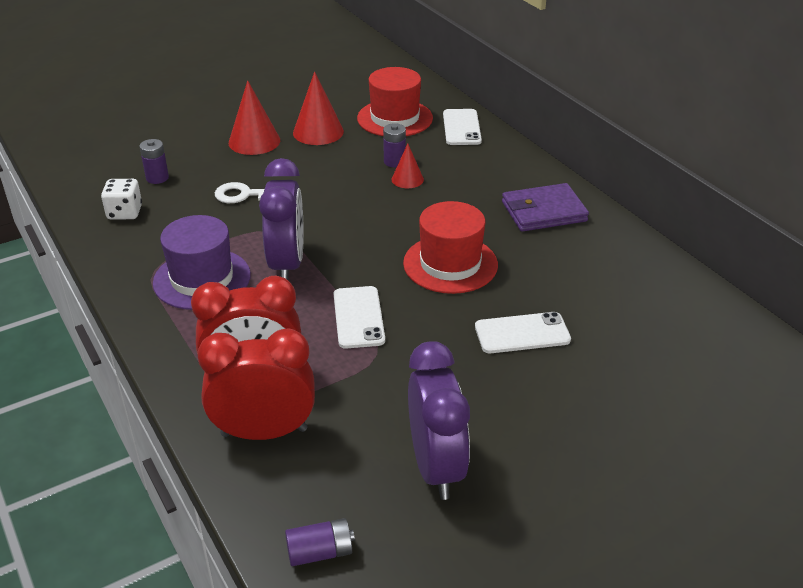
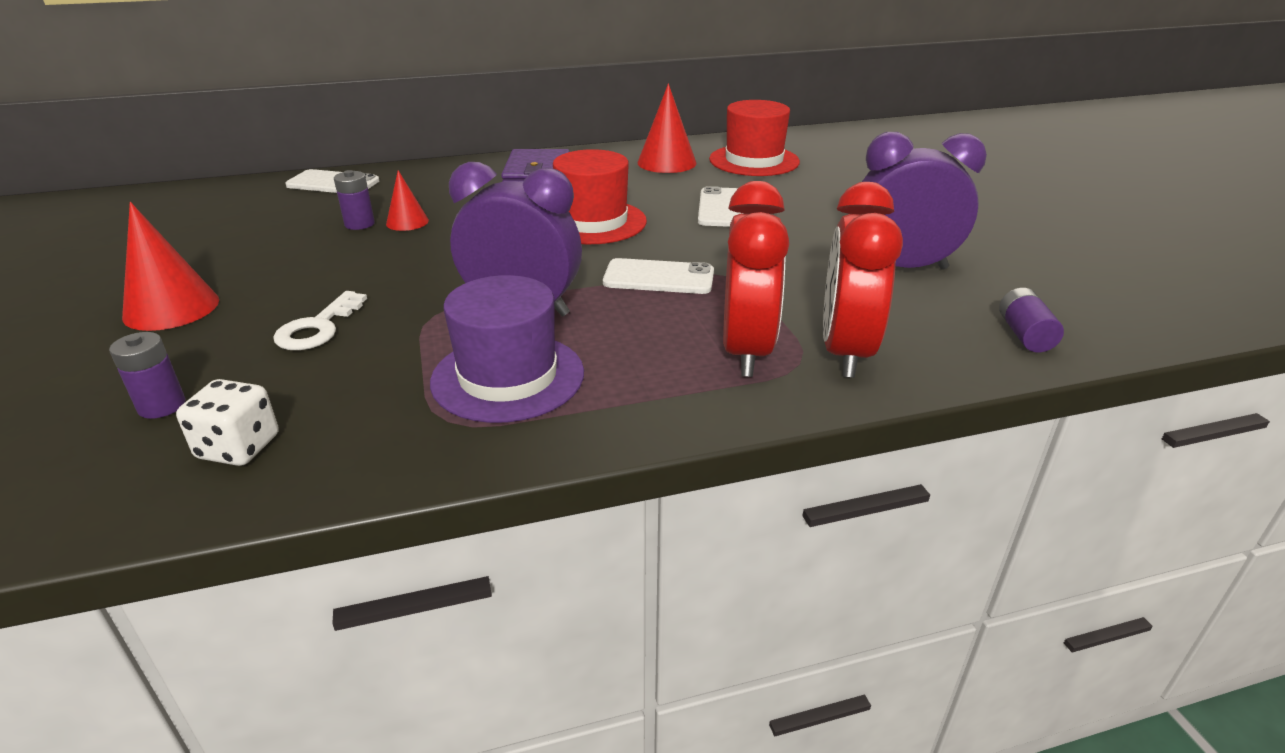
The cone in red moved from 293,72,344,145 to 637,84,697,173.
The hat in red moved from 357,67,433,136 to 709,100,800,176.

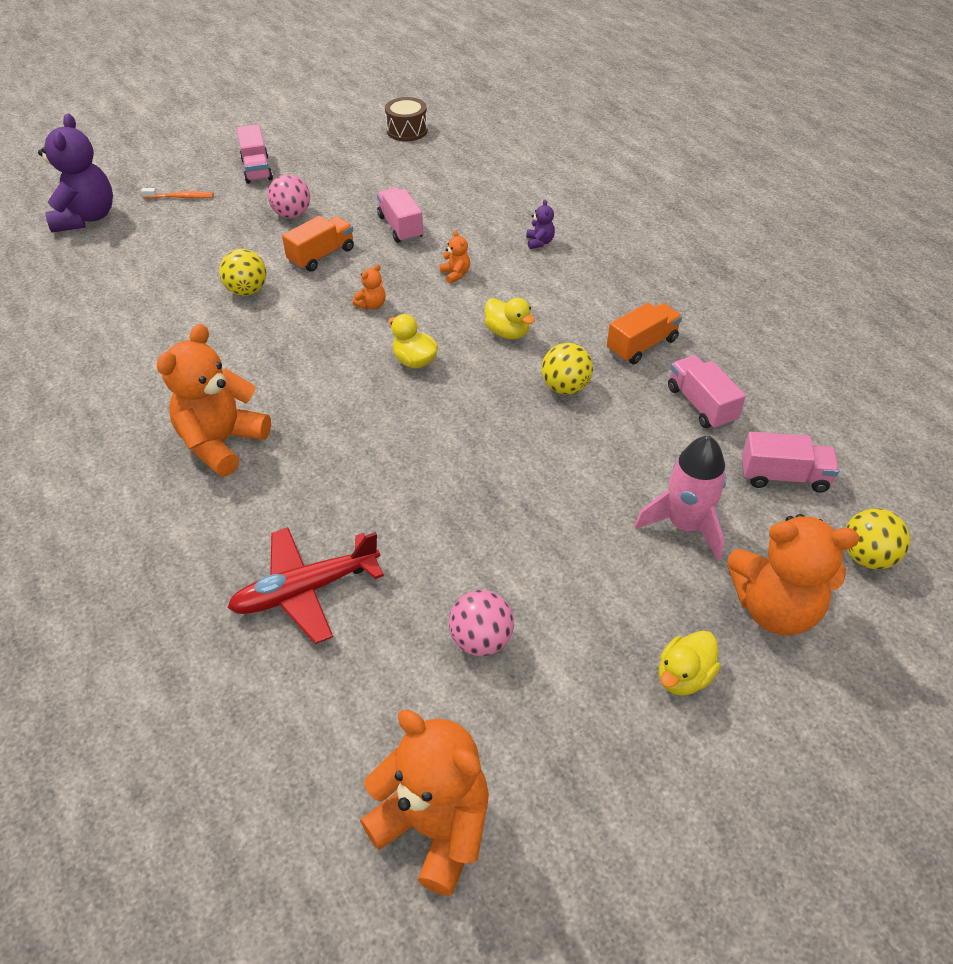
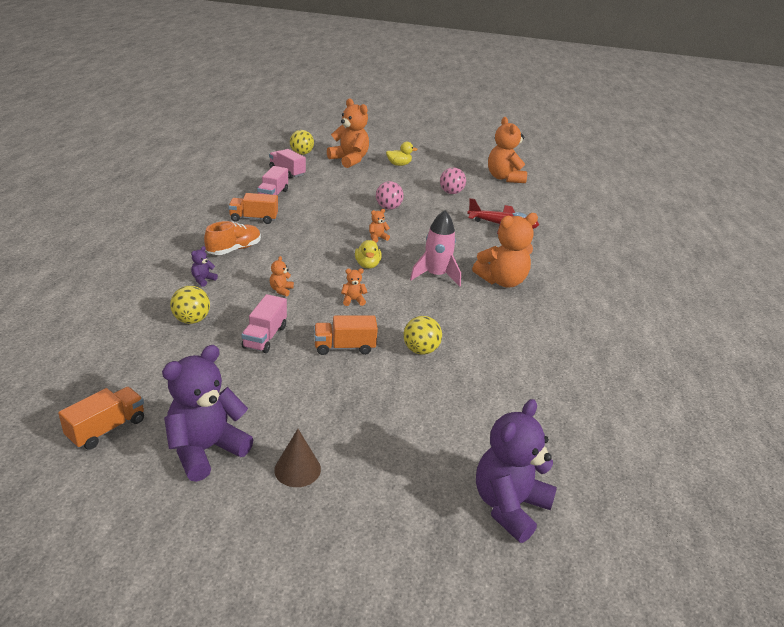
The toothbrush in orange at 141,188,214,199 disappeared.
The duck in yellow at 485,298,535,339 disappeared.
The teddy bear in purple at 162,345,253,482 appeared.
The shoe in orange at 204,221,261,255 appeared.
The teddy bear in orange at 369,209,390,243 appeared.
The ball in pink moved from 268,174,310,218 to 376,181,404,210.
The ball in yellow moved from 541,343,593,394 to 170,286,210,324.
The rocket in pink moved from 634,436,726,561 to 410,210,461,287.
The truck in pink at 237,124,273,184 was replaced by the cone in brown at 274,429,321,487.
The drum in brown at 385,97,428,141 was replaced by the truck in orange at 58,387,144,450.

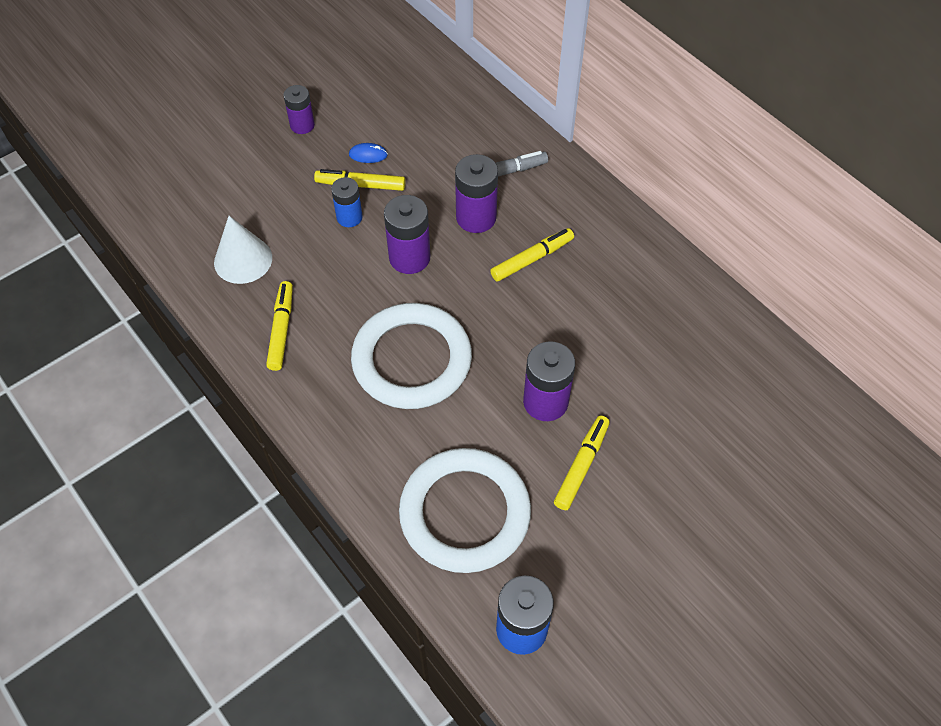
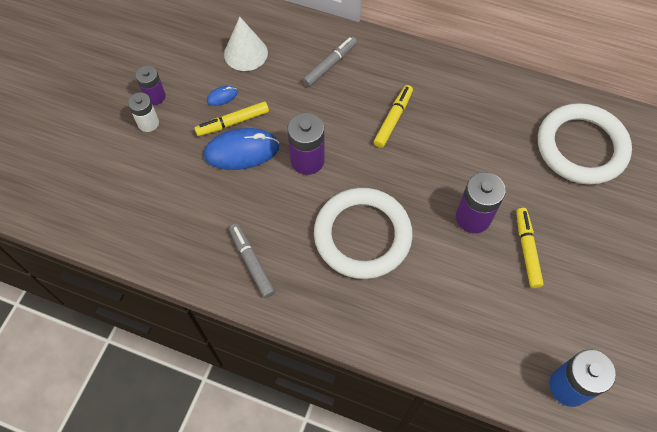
The battery in purple at 455,154,498,233 disappeared.
The battery in white at 128,92,159,132 appeared.
The cone in white moved from 214,216,272,284 to 224,17,268,71.
The ring in white moved from 399,448,531,573 to 538,103,632,185.
The battery in blue at 331,177,363,227 was replaced by the mouse in blue at 204,128,279,170.
The marker in yellow at 266,281,293,371 became the marker in grey at 229,223,275,298.

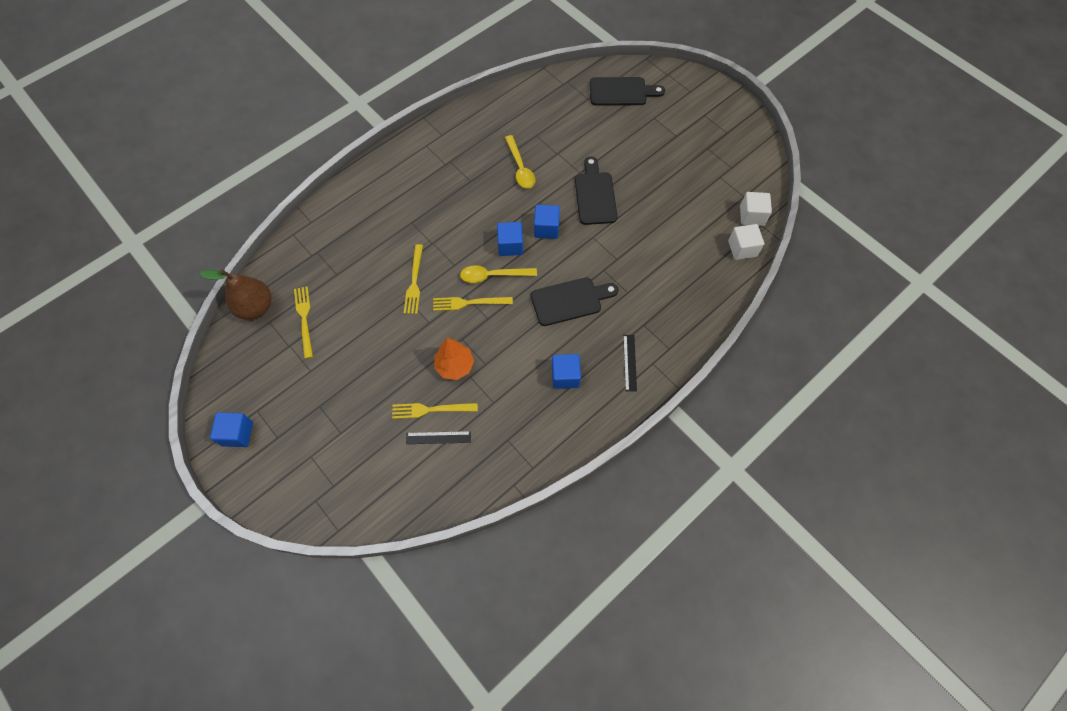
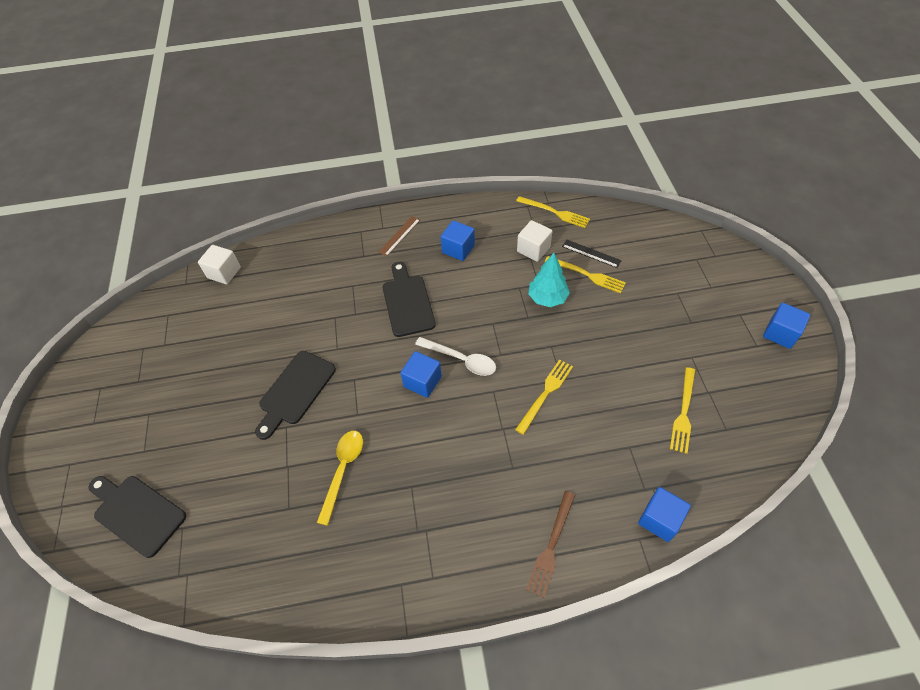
The pear in brown at 200,269,272,320 disappeared.
The fork in brown at 526,491,575,598 appeared.
The fork in yellow moved from 433,297,513,311 to 516,196,590,228.
The cube in blue moved from 534,205,560,239 to 638,487,691,542.
The cube in white moved from 740,192,772,226 to 517,220,552,262.
The tree in orange at 434,338,474,380 became the tree in turquoise at 528,253,570,307.
The spoon in yellow at 460,265,537,283 became the spoon in white at 415,337,496,376.
The ruler in black at 623,335,637,392 became the ruler in brown at 379,216,420,256.
The cutting board in black at 531,277,618,326 turned 60 degrees clockwise.

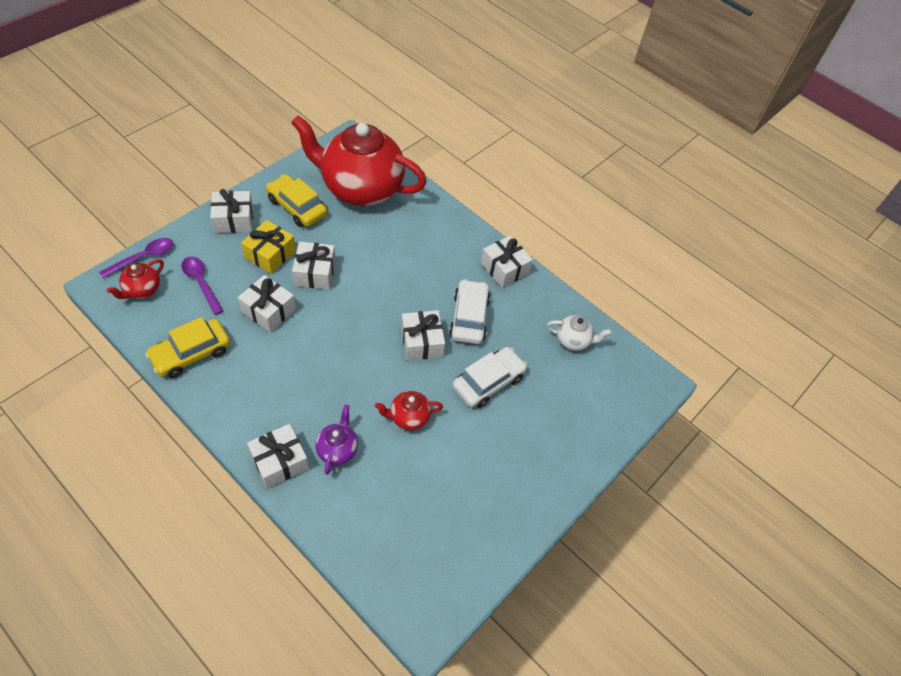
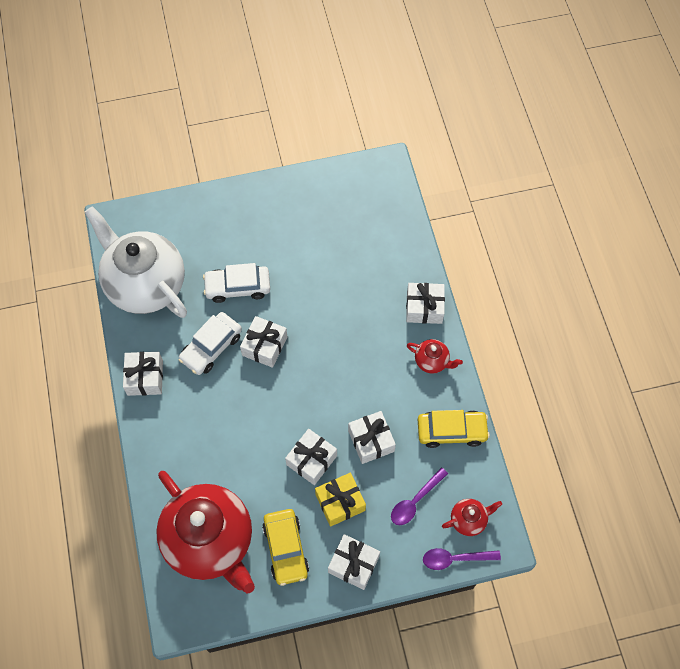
The teapot in purple at 315,405,358,475 disappeared.
The teapot in red moved from 375,391,443,430 to 407,339,463,374.
The spoon in purple at 182,256,224,315 turned 45 degrees clockwise.
The teapot in white at 547,315,612,351 changed to 2.47 times the size.

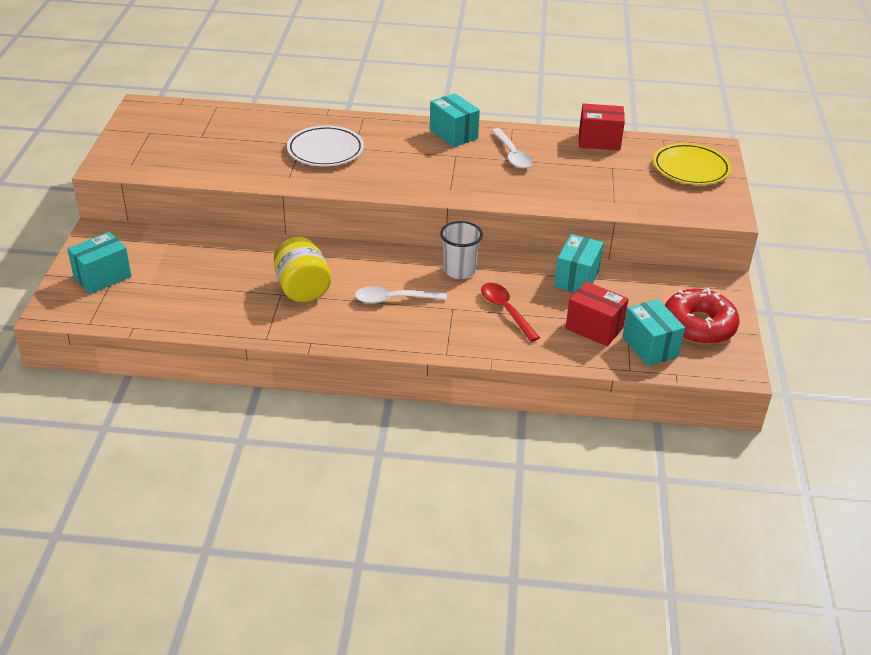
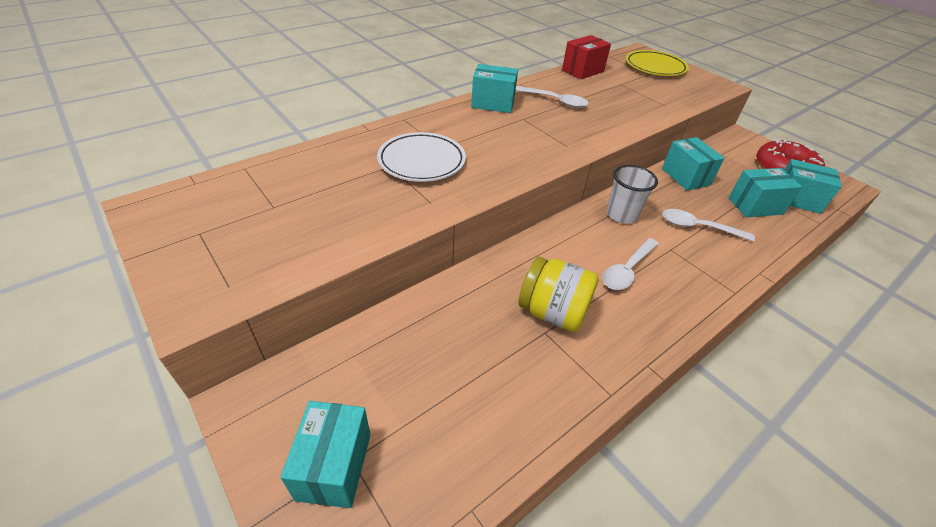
The spoon in red at 481,283,540,342 became the spoon in white at 662,209,755,242.
The box in red at 566,281,629,346 became the box in turquoise at 728,168,802,217.

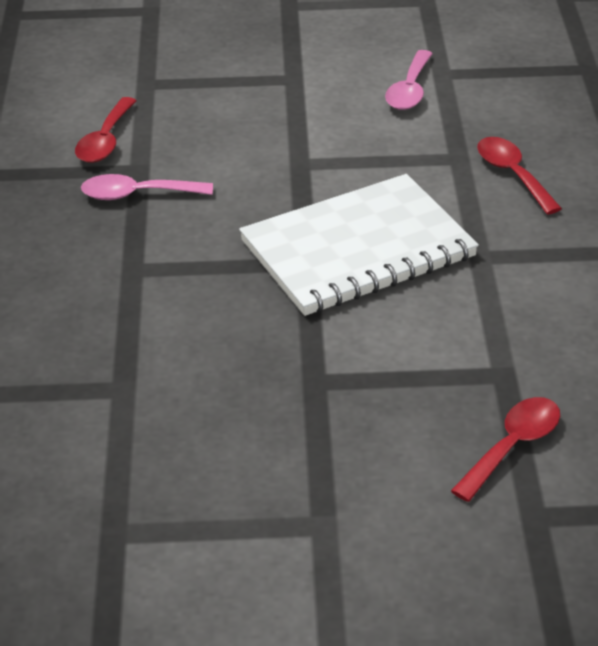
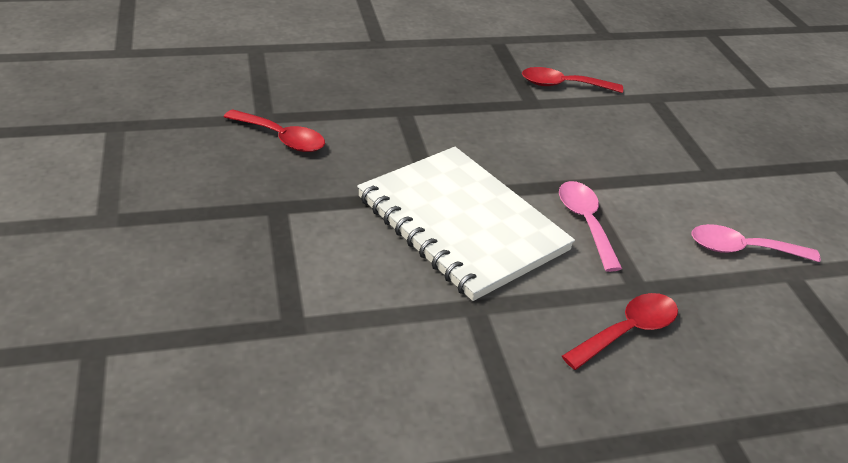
The spoon in pink moved from 81,174,213,200 to 559,181,622,272.
The spoon in red moved from 451,397,560,502 to 224,109,325,152.

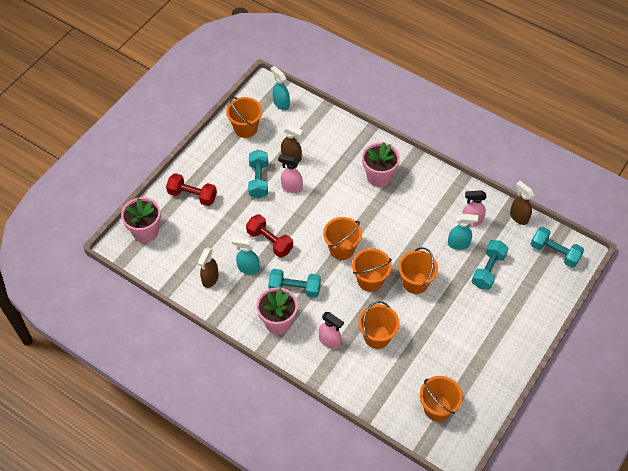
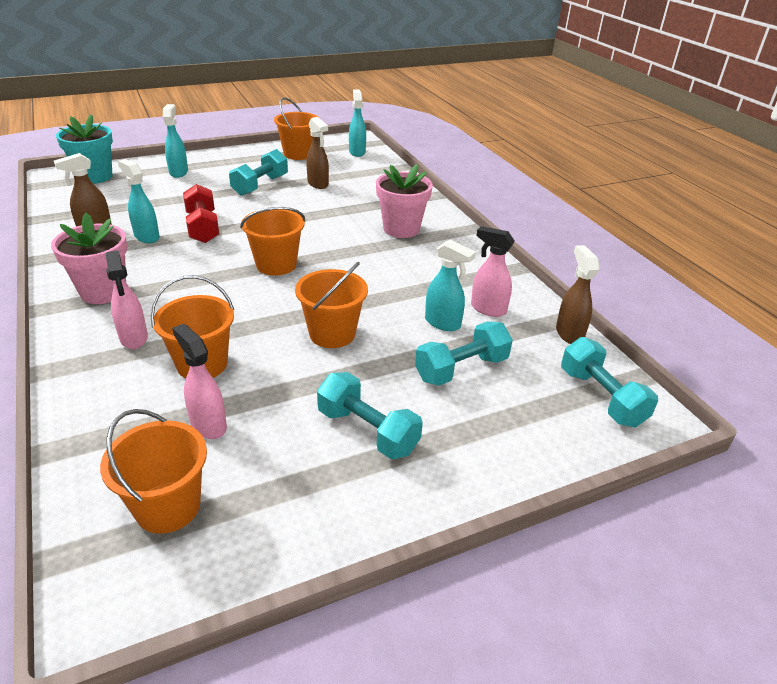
The bucket in orange at 352,248,392,292 disappeared.
The dumbbell in turquoise moved from 268,269,321,298 to 317,372,423,459.
The spray bottle in pink moved from 278,155,303,193 to 172,324,227,439.
The dumbbell in red at 166,173,217,206 was replaced by the spray bottle in turquoise at 163,104,188,178.
The flower pot in pink at 121,197,161,243 became the flower pot in turquoise at 56,114,113,184.

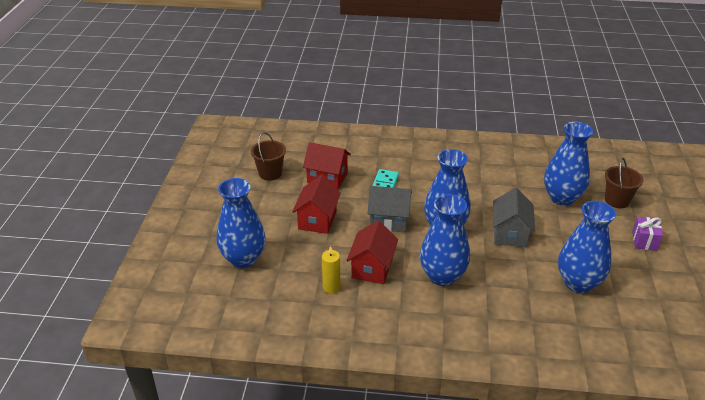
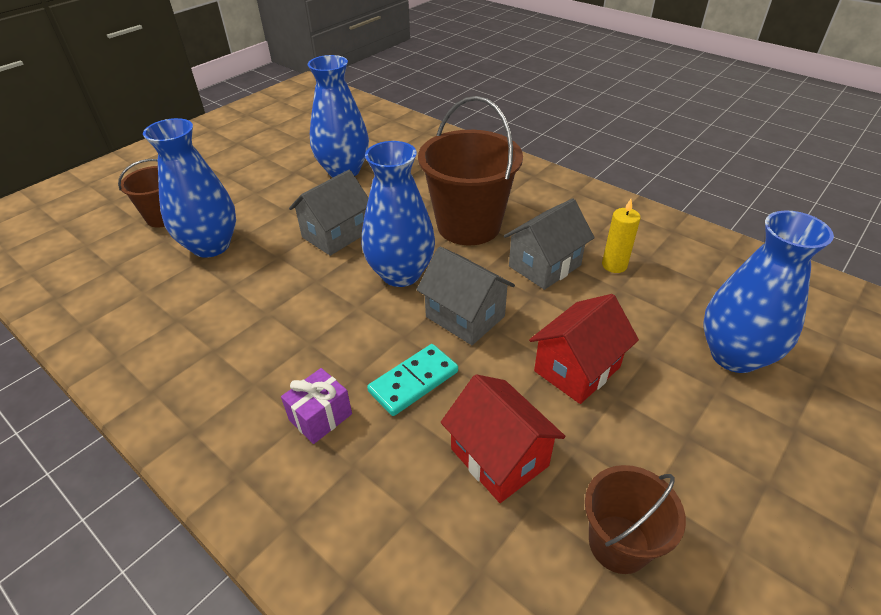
The gift in purple moved from 632,217,663,251 to 281,368,352,444.
The vase in blue at 420,194,470,286 was replaced by the bucket in brown at 418,96,523,245.
The house in red at 346,220,398,284 became the house in grey at 504,199,595,290.

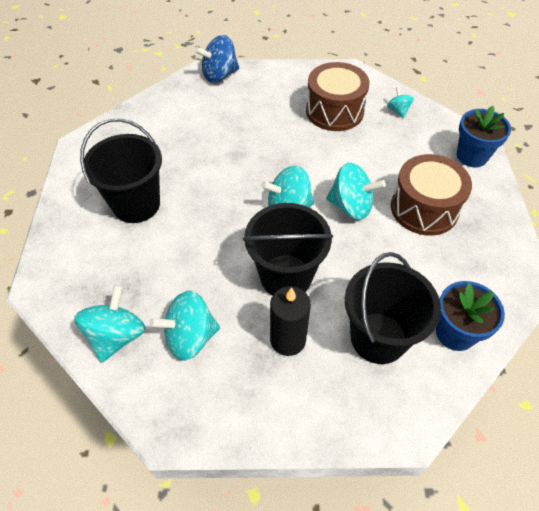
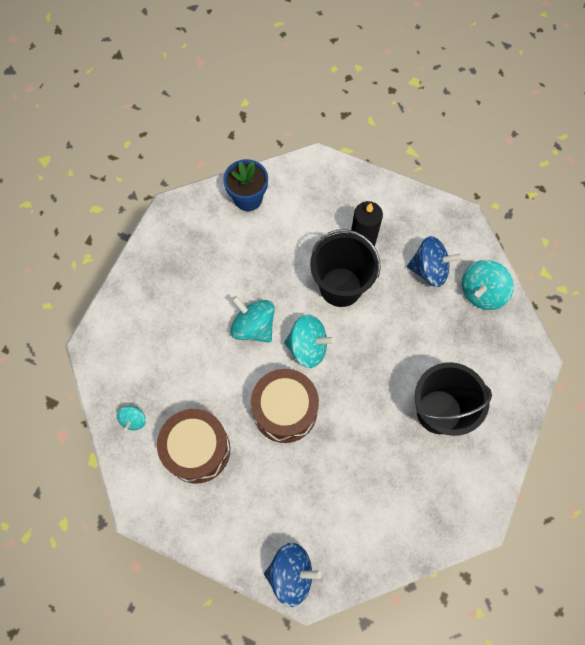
The bucket in black at 345,252,441,364 disappeared.
The flower pot in blue at 457,106,511,167 disappeared.
The drum in brown moved from 391,154,472,236 to 251,369,319,443.
The spinning top in turquoise at 149,290,220,361 became the spinning top in blue at 407,236,463,287.

